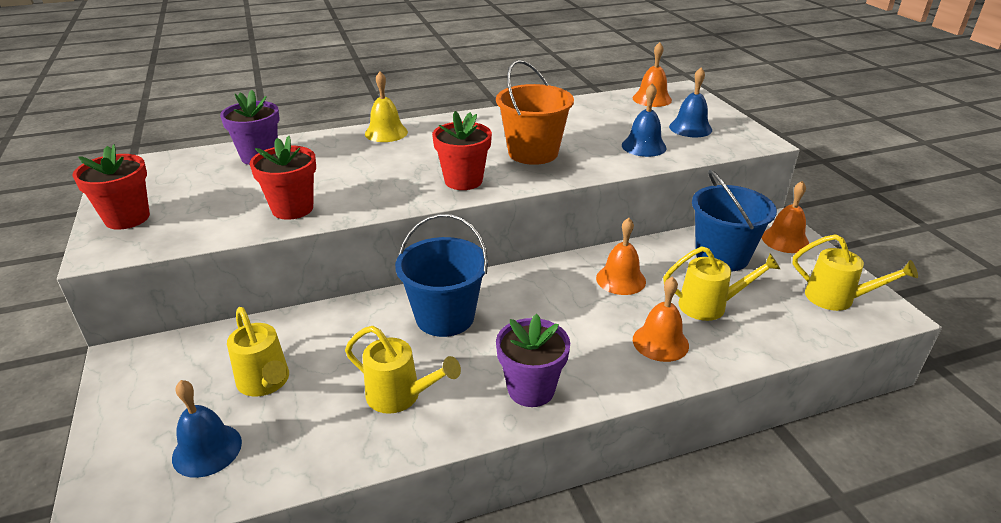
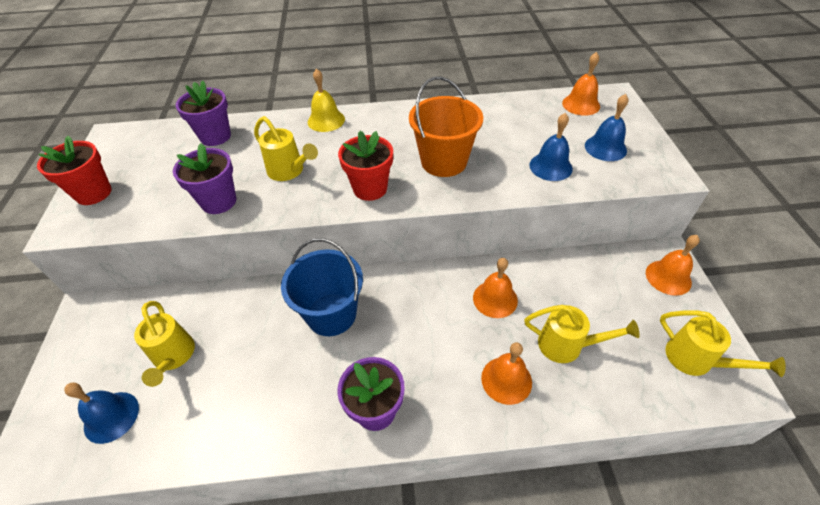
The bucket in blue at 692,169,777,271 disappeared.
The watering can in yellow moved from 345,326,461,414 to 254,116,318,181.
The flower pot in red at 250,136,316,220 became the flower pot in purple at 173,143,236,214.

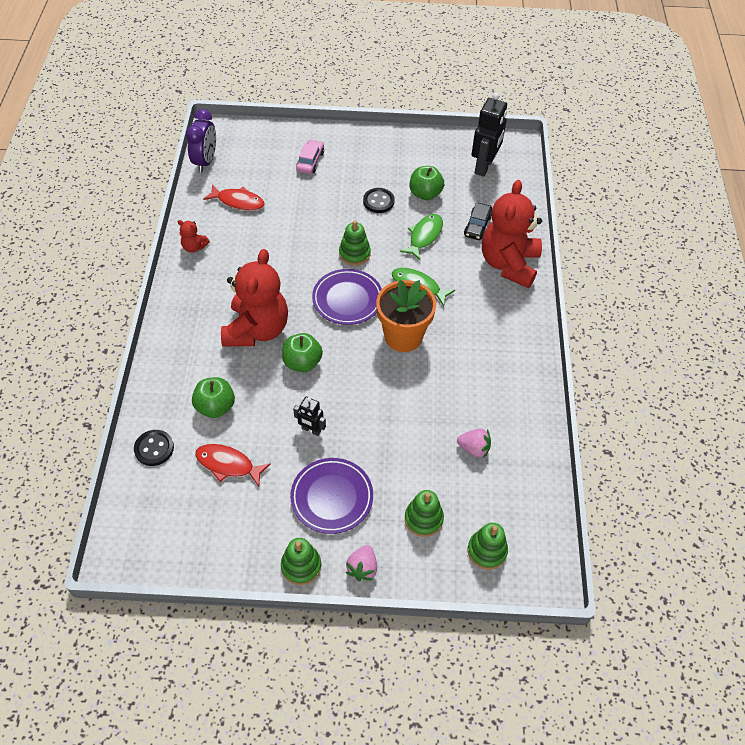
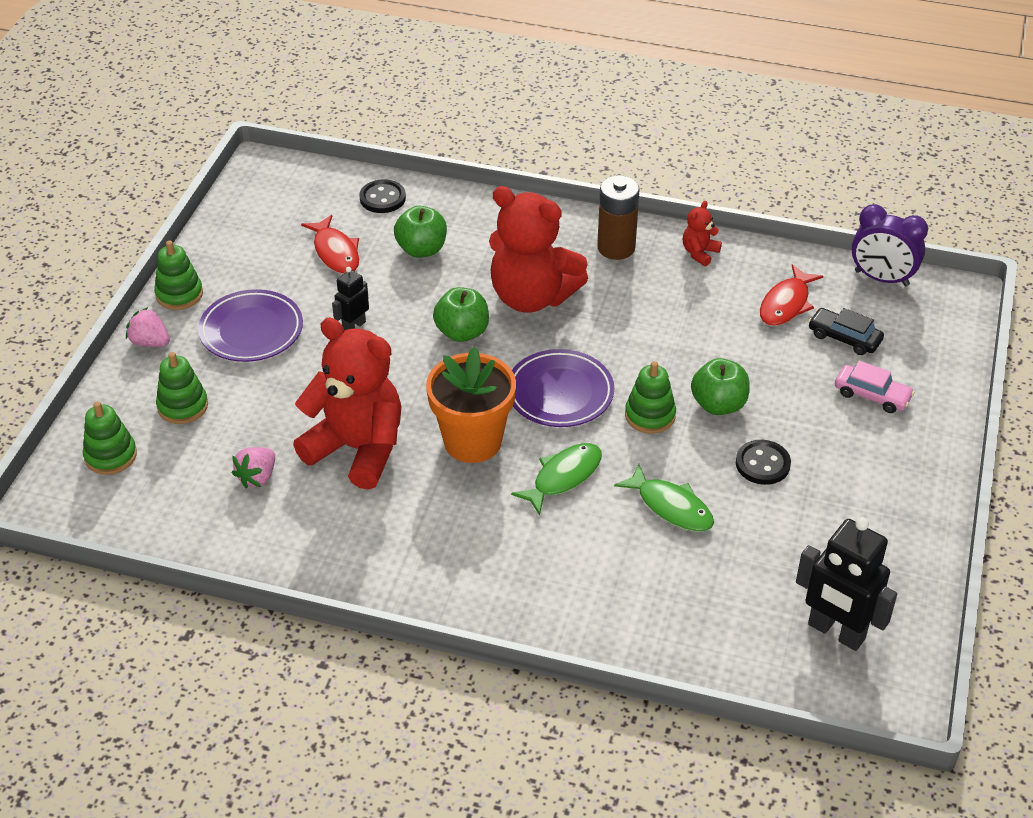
The battery in brown at 597,175,639,260 appeared.
The apple in green moved from 410,166,444,200 to 691,358,750,415.
The car in black moved from 464,203,492,240 to 808,308,884,355.
The teddy bear in red moved from 482,180,542,288 to 293,318,401,490.
The fish in red at 195,444,271,487 turned 120 degrees clockwise.

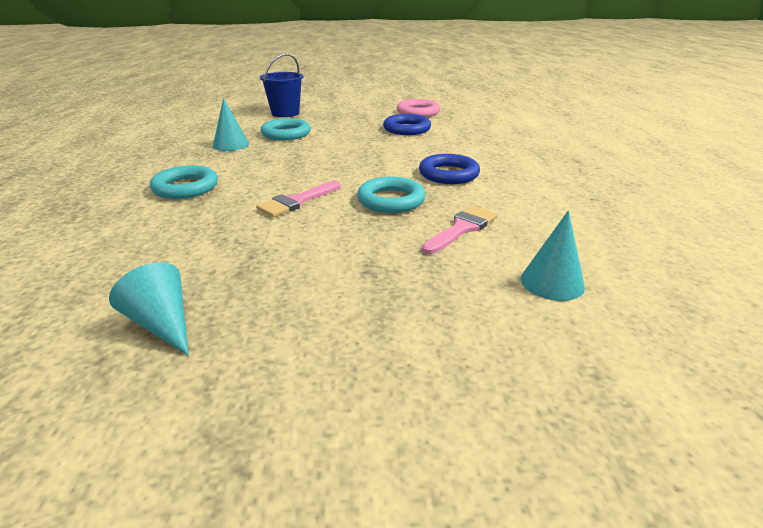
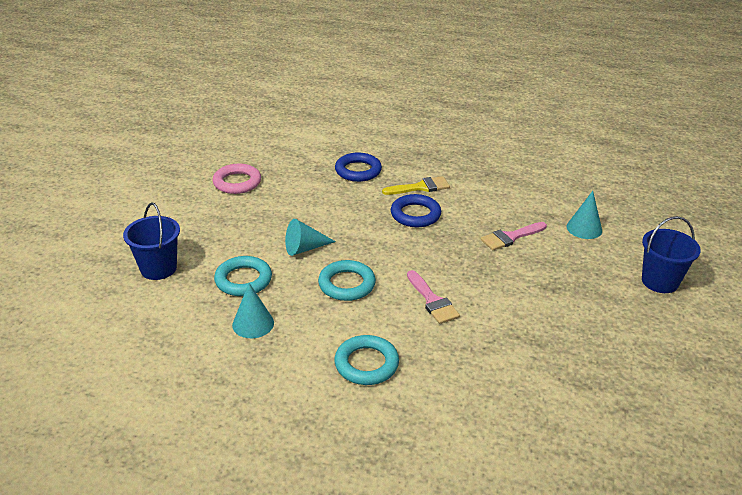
The brush in yellow at 382,176,450,195 appeared.
The bucket in blue at 642,216,701,293 appeared.
The cone in turquoise moved from 109,262,189,356 to 285,219,336,256.
The ring in turquoise moved from 357,177,426,213 to 318,260,376,301.
The ring in blue moved from 383,114,431,135 to 335,153,382,182.
The brush in pink at 422,206,497,254 turned 90 degrees counterclockwise.

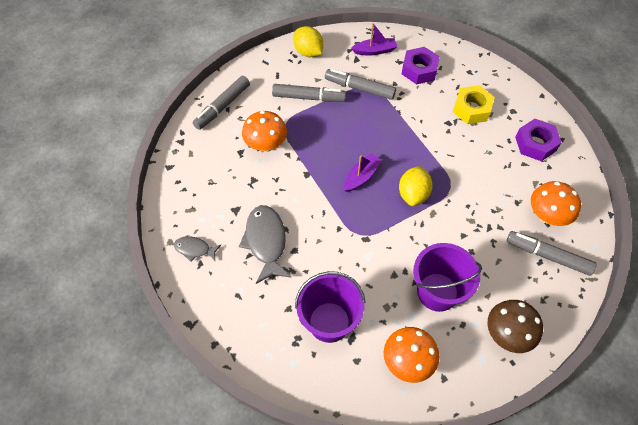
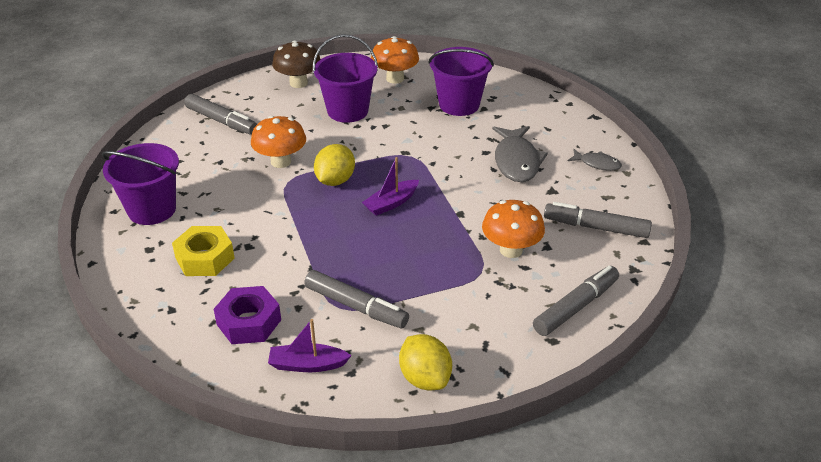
The marker in grey moved from 272,84,346,102 to 544,202,652,238.
The mushroom in orange moved from 531,181,581,226 to 251,116,306,168.
The nut in purple at 515,119,562,161 was replaced by the bucket in purple at 101,143,179,225.

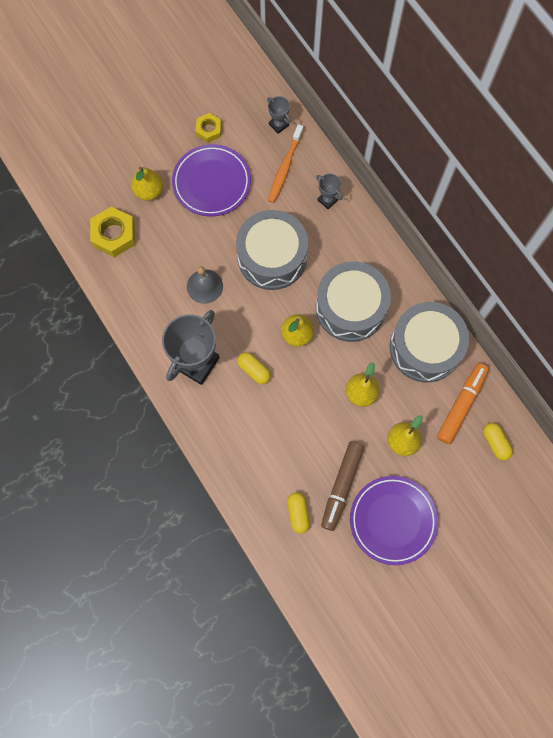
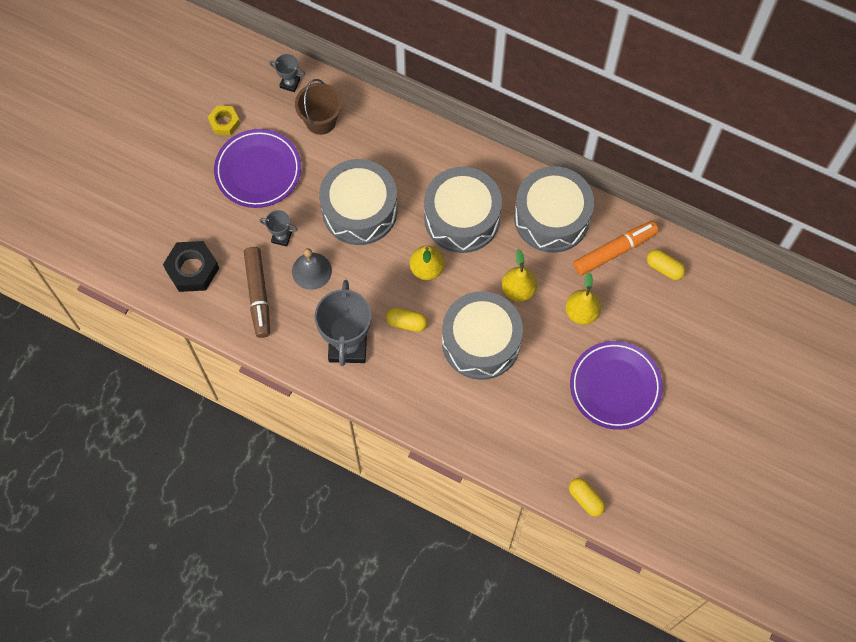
The pear in yellow at 131,167,163,201 disappeared.
The drum in grey at 442,291,523,380 appeared.
The capsule in yellow moved from 287,492,310,534 to 569,478,605,517.
The trophy in grey moved from 316,174,343,209 to 260,210,298,247.
The marker in brown moved from 321,441,364,531 to 244,247,270,338.
The toothbrush in orange at 268,124,303,203 was replaced by the bucket in brown at 295,79,342,135.
The nut in yellow at 90,207,135,257 became the nut in black at 163,241,219,292.
The marker in orange at 437,363,489,444 turned 60 degrees clockwise.

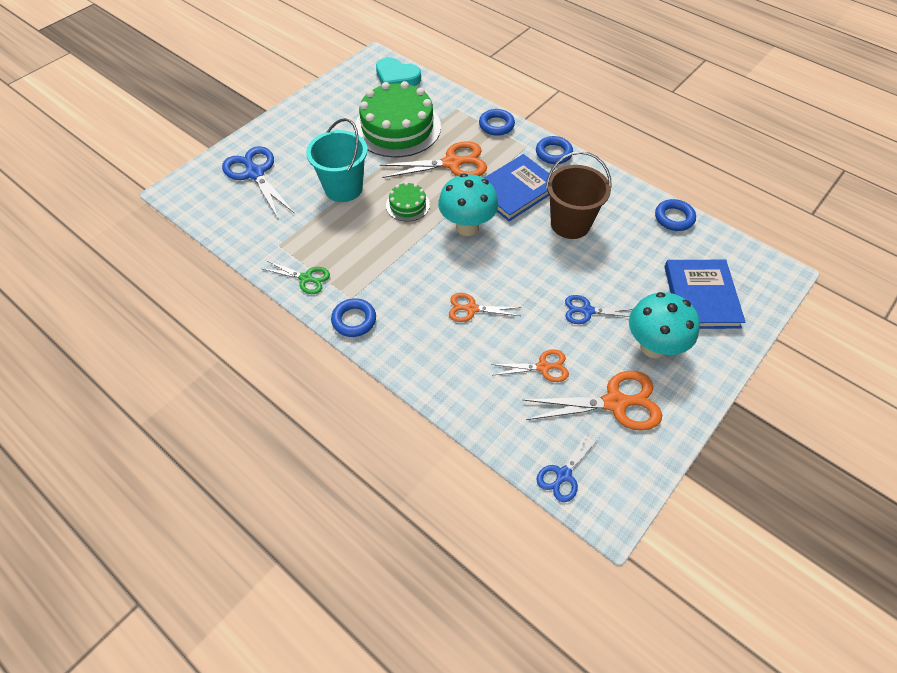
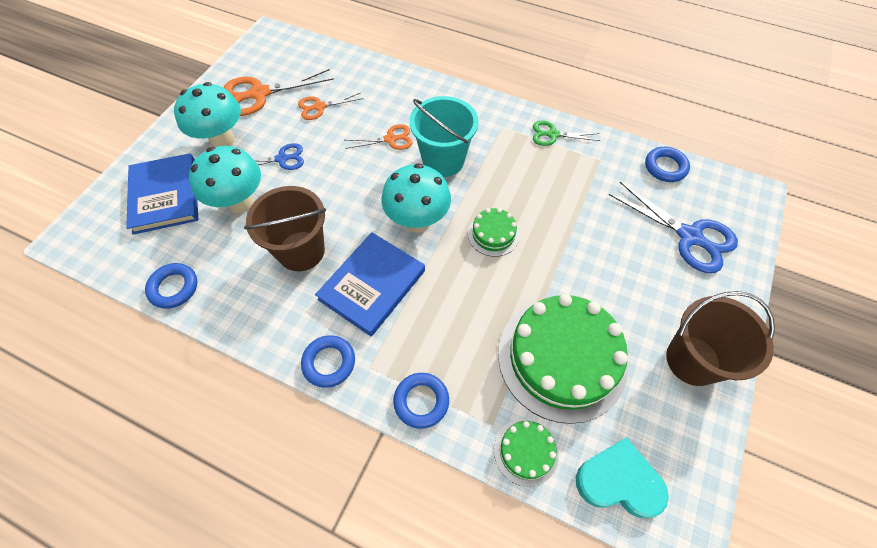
The scissors in orange at 380,141,487,178 disappeared.
The scissors in blue at 537,430,599,502 disappeared.
The mushroom in turquoise at 189,146,261,214 appeared.
The cake in green at 494,419,559,487 appeared.
The bucket in brown at 666,291,775,386 appeared.
The bucket in turquoise moved from 306,118,368,202 to 409,96,479,177.
The ring in blue moved from 331,298,376,337 to 645,147,690,182.

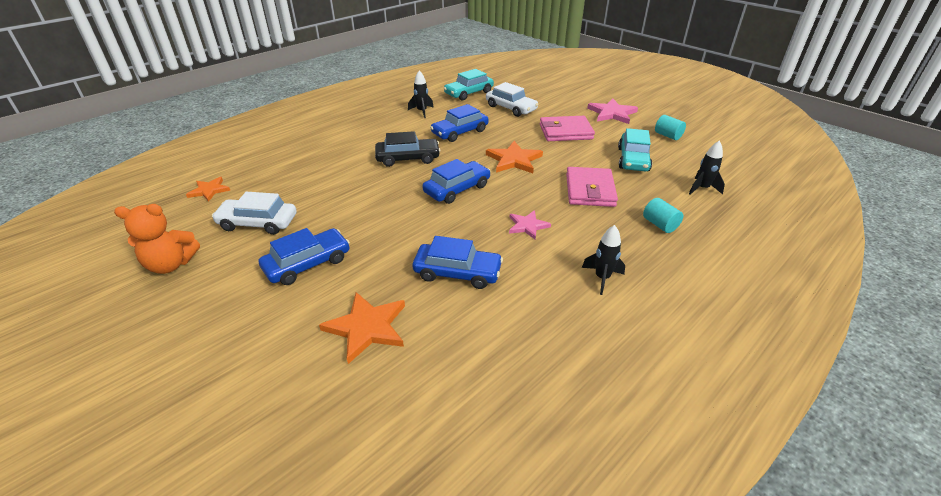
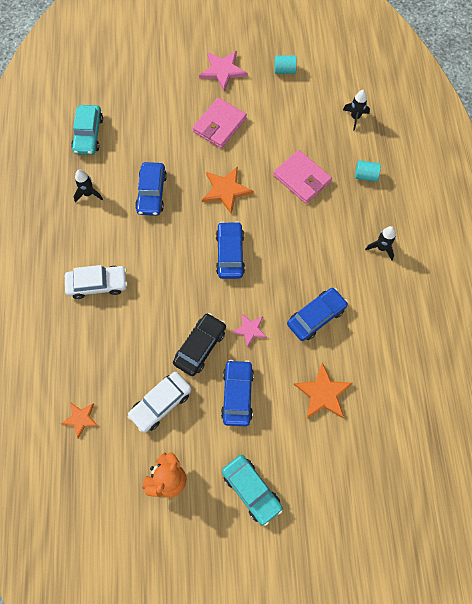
The car in black moved from 375,131,440,167 to 173,313,226,376.
The car in white moved from 486,82,539,117 to 65,265,127,299.
The star in pink moved from 509,210,551,239 to 232,313,267,348.
The car in turquoise moved from 618,128,652,171 to 222,455,283,526.

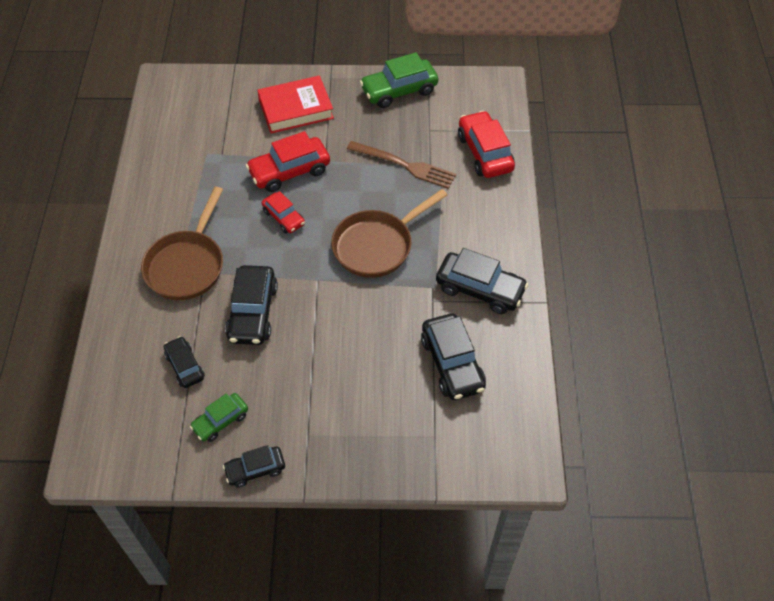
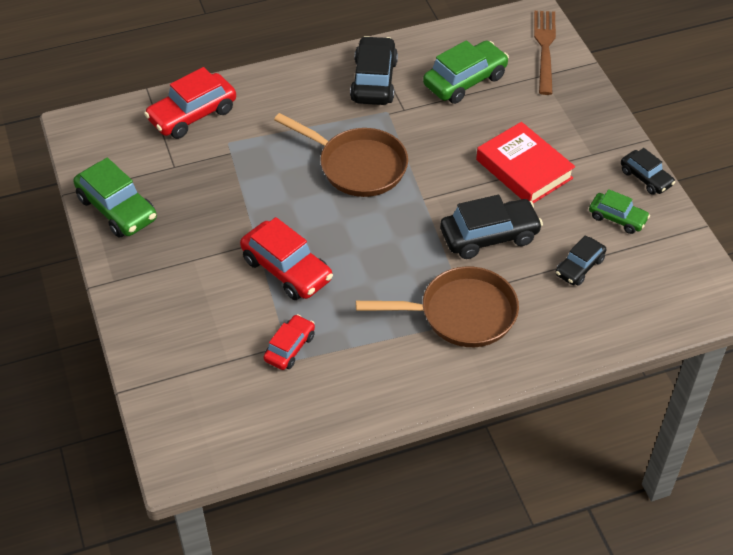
The book in red moved from 257,76,334,133 to 476,122,575,203.
The car in red moved from 262,191,305,233 to 264,314,315,370.
The fork in brown moved from 347,141,456,189 to 534,11,556,95.
The car in black at 421,314,486,400 became the car in green at 423,40,509,104.

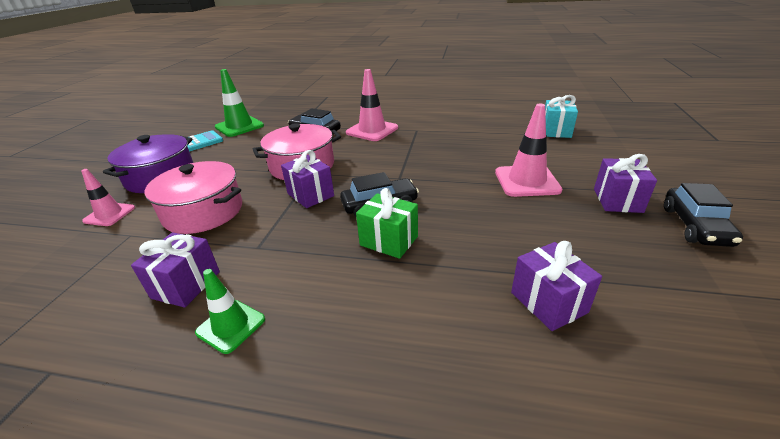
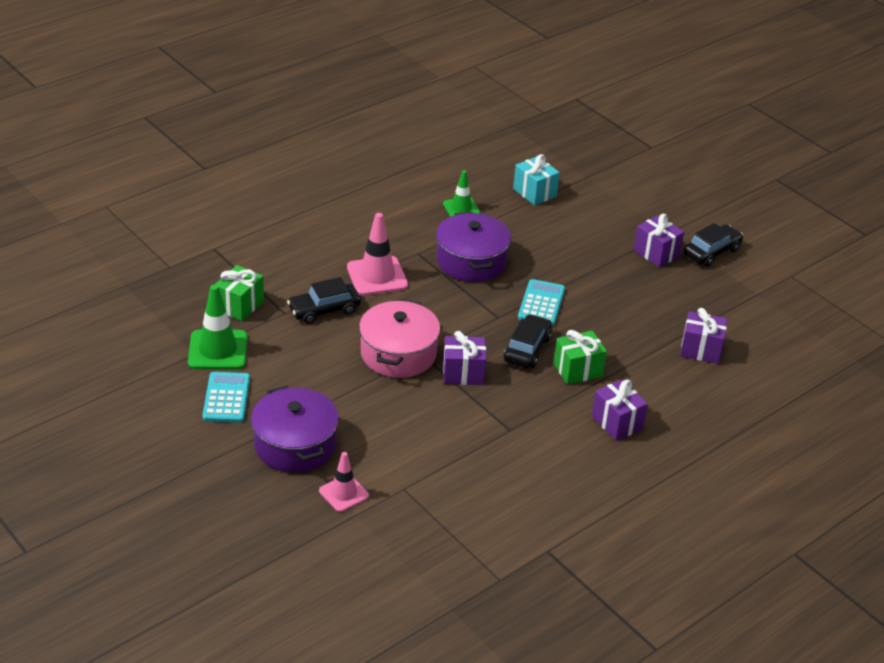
The pot in pink at 145,161,242,234 disappeared.
The traffic cone in pink at 495,104,562,197 disappeared.
The gift in green at 215,265,264,321 appeared.
The pot in purple at 436,212,511,282 appeared.
The calculator in turquoise at 518,279,565,326 appeared.
The gift in purple moved from 131,232,220,308 to 592,379,648,441.
The traffic cone in green moved from 195,269,265,354 to 443,170,480,217.
The car in black at 664,183,743,247 turned 90 degrees counterclockwise.

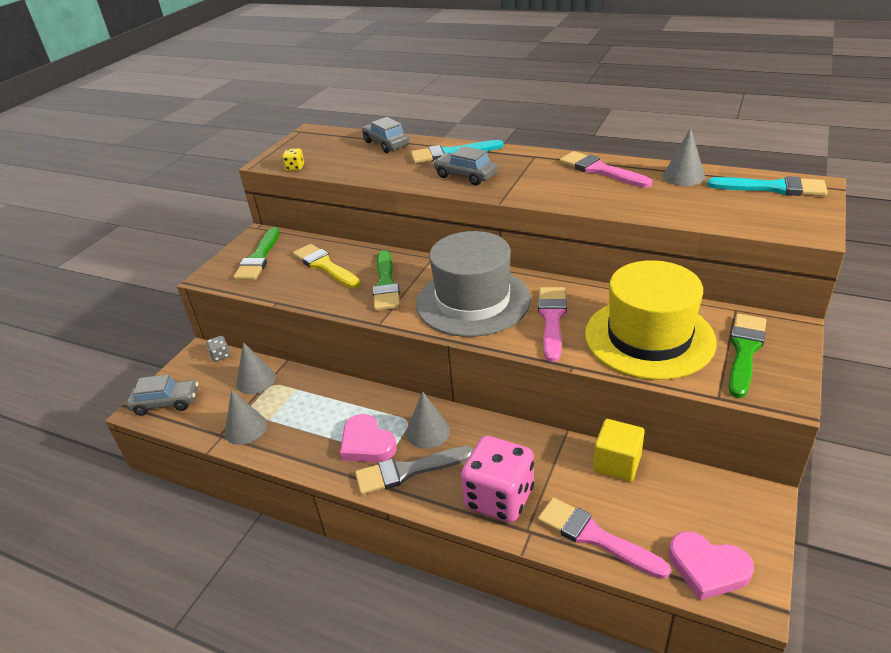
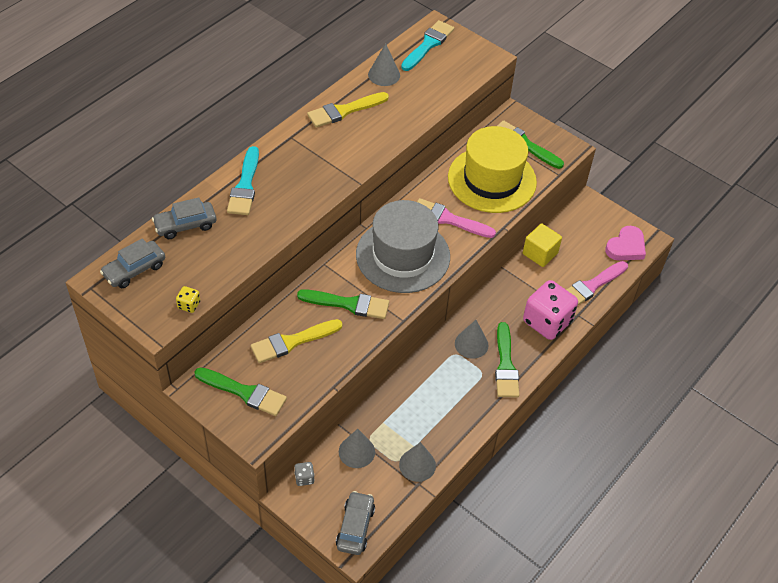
The heart in pink at 340,414,397,462 disappeared.
The car in grey moved from 433,146,498,185 to 100,238,165,288.
The brush in grey at 355,446,473,495 became the brush in green at 495,322,519,397.
The brush in pink at 559,151,652,188 became the brush in yellow at 307,92,389,128.

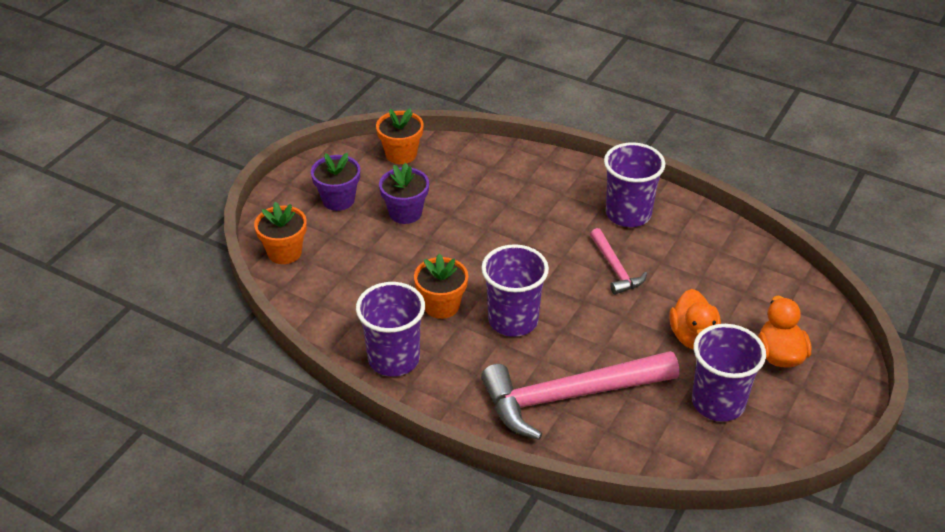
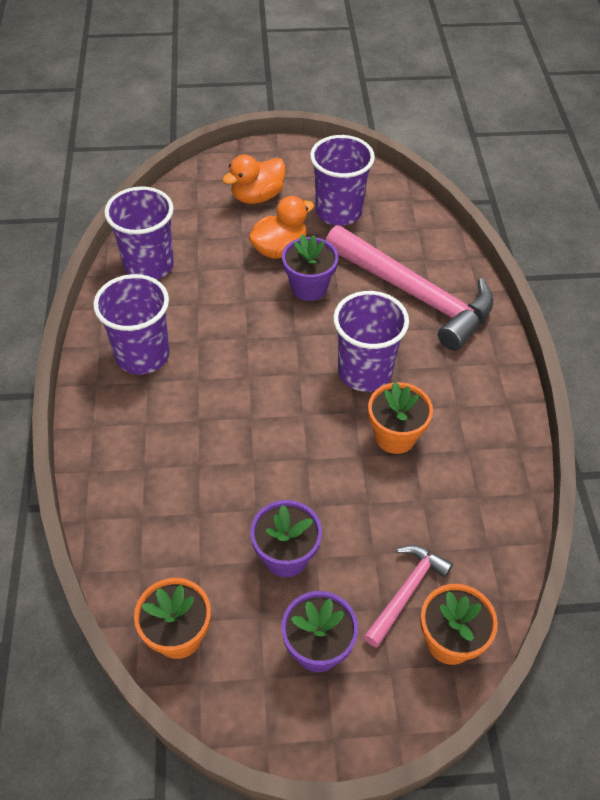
The flower pot in purple at 282,234,338,301 appeared.
The cup in purple moved from 356,282,425,377 to 104,186,174,280.
The hammer in pink moved from 590,228,647,295 to 364,545,453,648.

